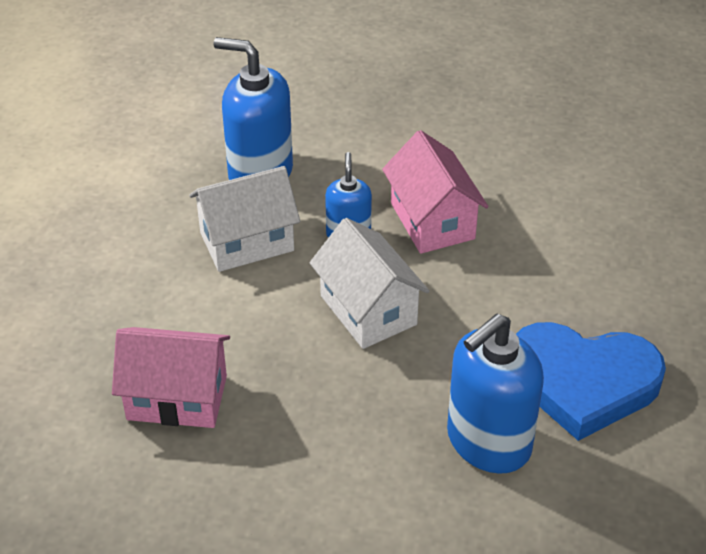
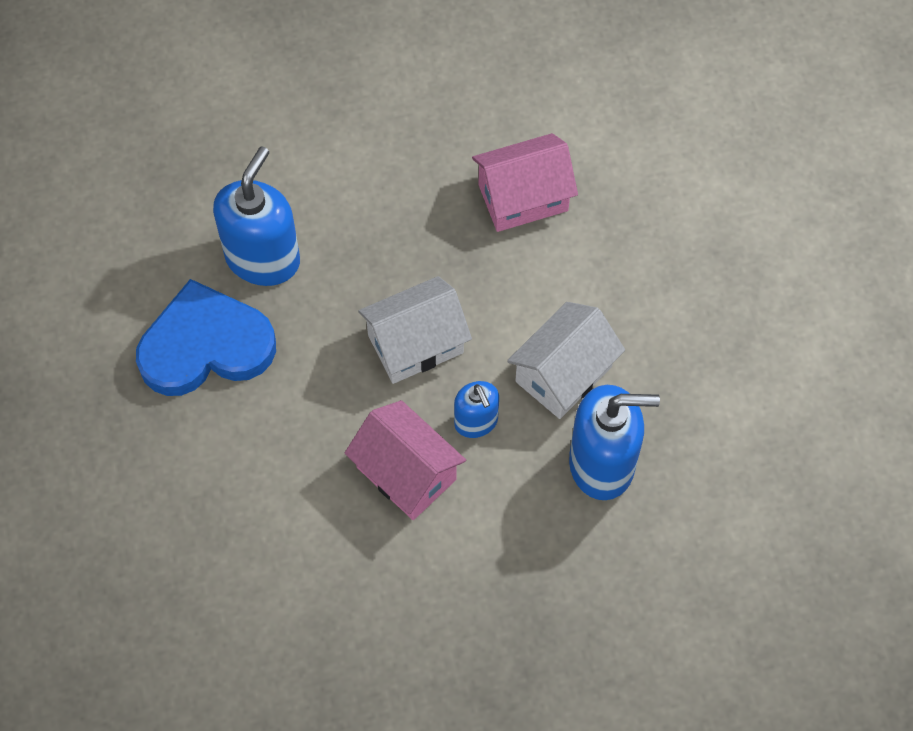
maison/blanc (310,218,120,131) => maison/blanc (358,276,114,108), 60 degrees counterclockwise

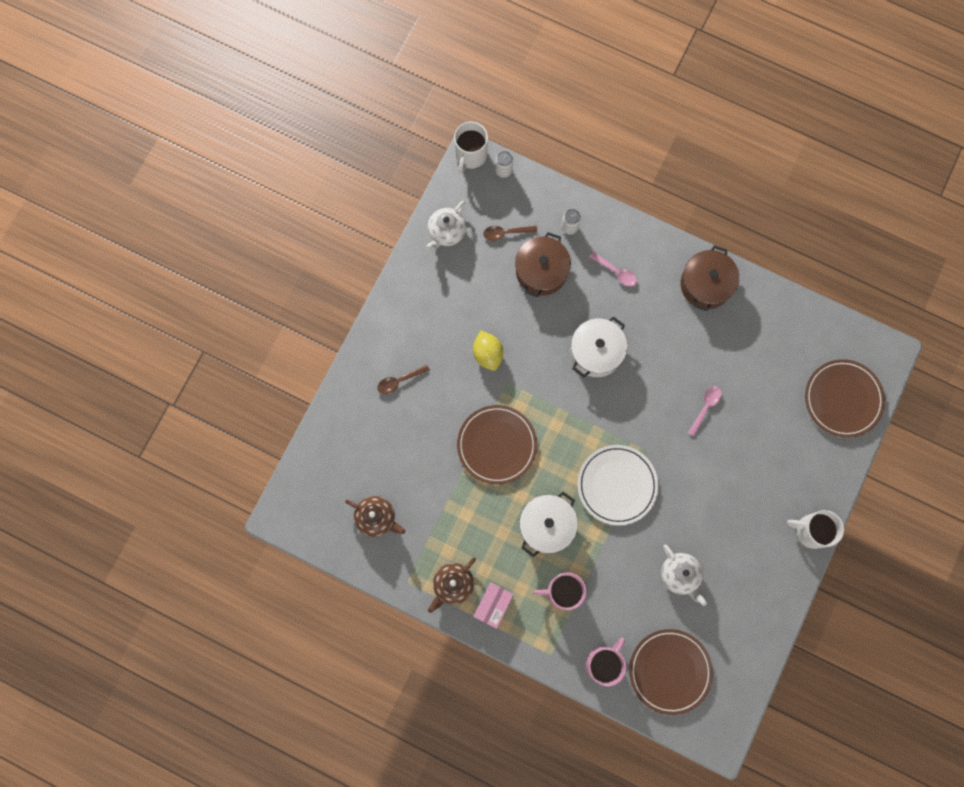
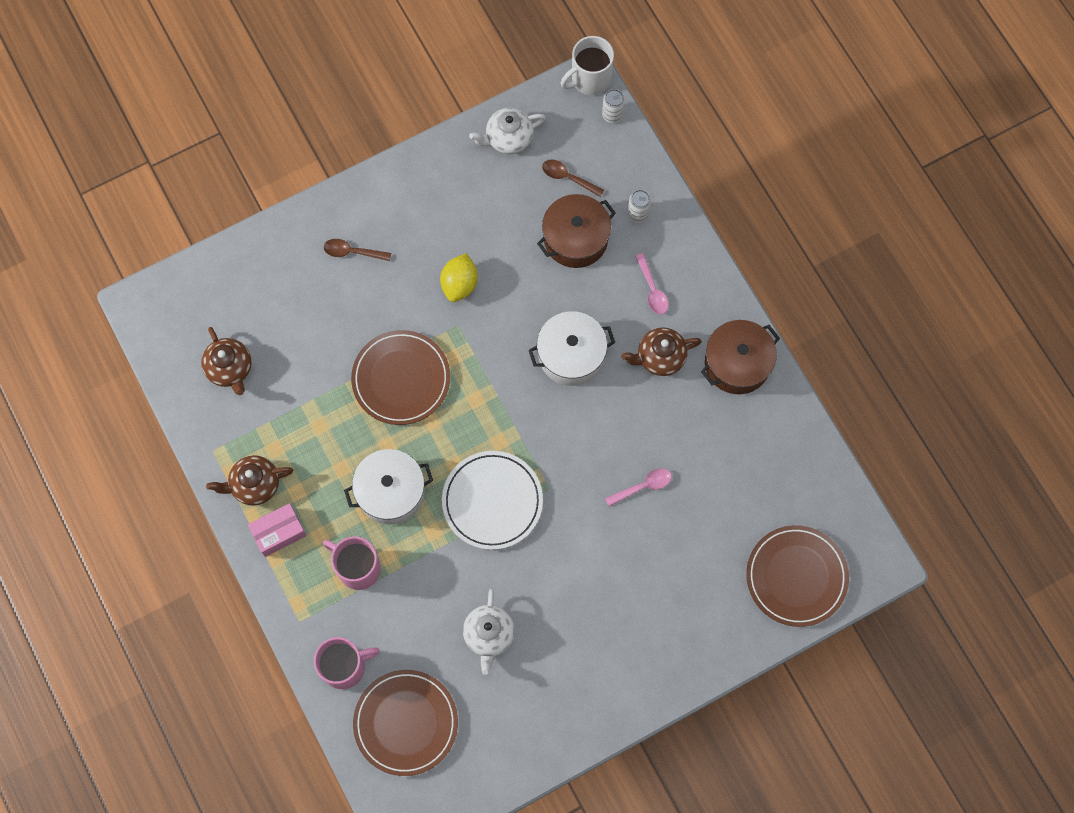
tasse/blanc (787,510,57,39) => nothing
nothing => théière/marron (621,327,81,49)

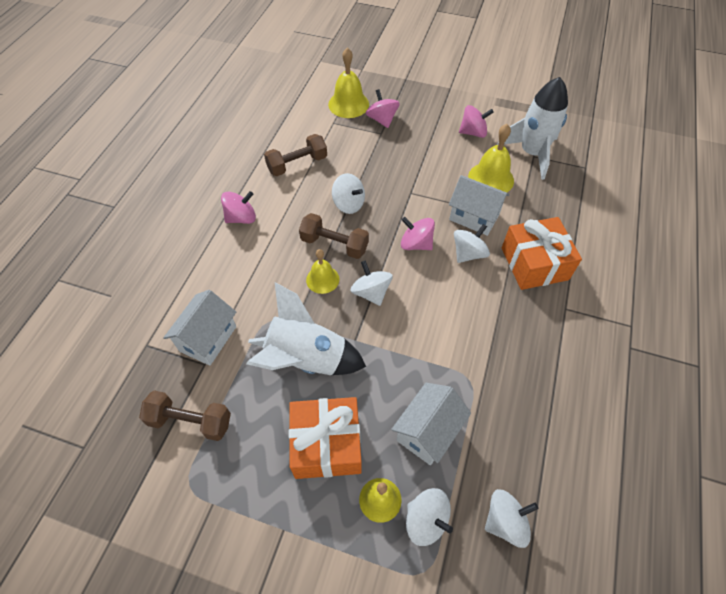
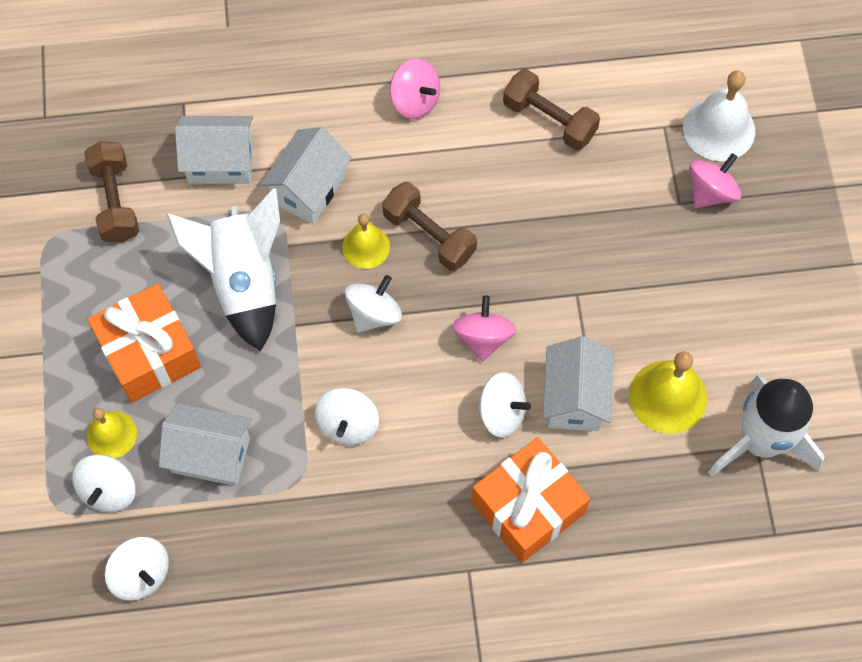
cloche/jaune (328,48,41,70) => cloche/blanc (683,71,72,90)
toupie/rose (459,105,35,33) => nothing
toupie/blanc (332,173,33,41) => toupie/blanc (315,388,64,57), move
haltère/marron (299,213,70,46) => haltère/marron (382,182,95,89), 45 degrees counterclockwise
nothing => maison/blanc (260,127,92,97)

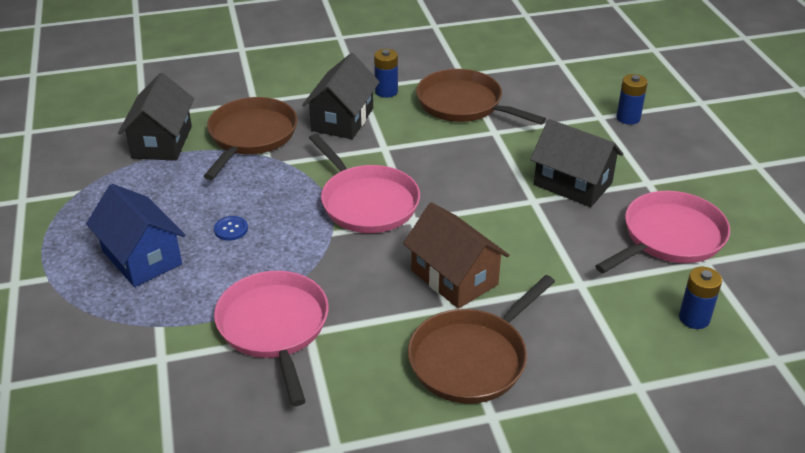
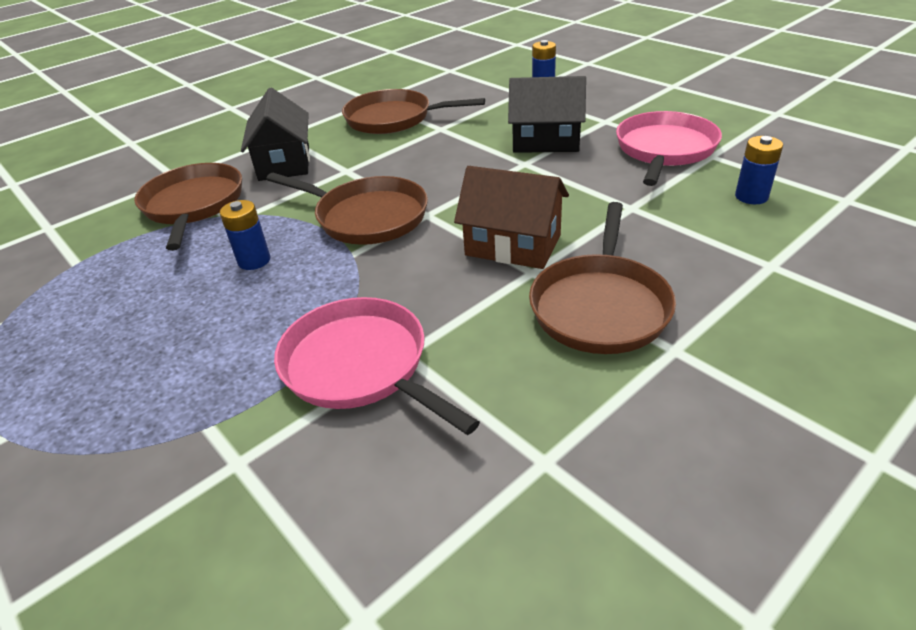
pile/bleu (374,49,24,49) => pile/bleu (220,200,51,70), move
maison/noir (118,73,76,88) => nothing
poêle/rose (309,134,111,99) => poêle/marron (266,173,162,72)
maison/bleu (86,184,99,103) => nothing
bouton/bleu (214,216,34,25) => nothing

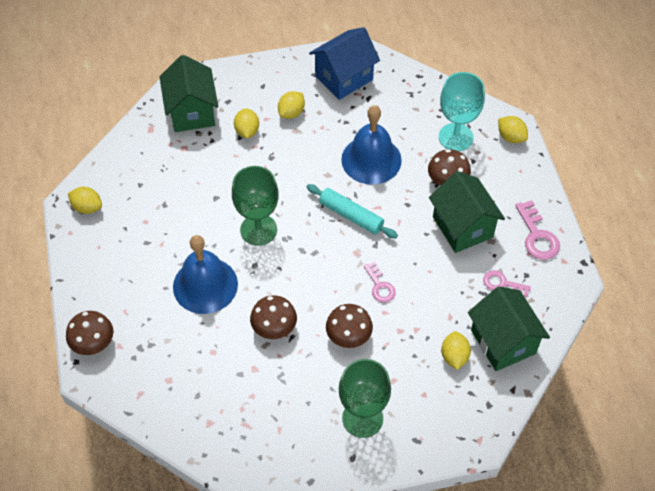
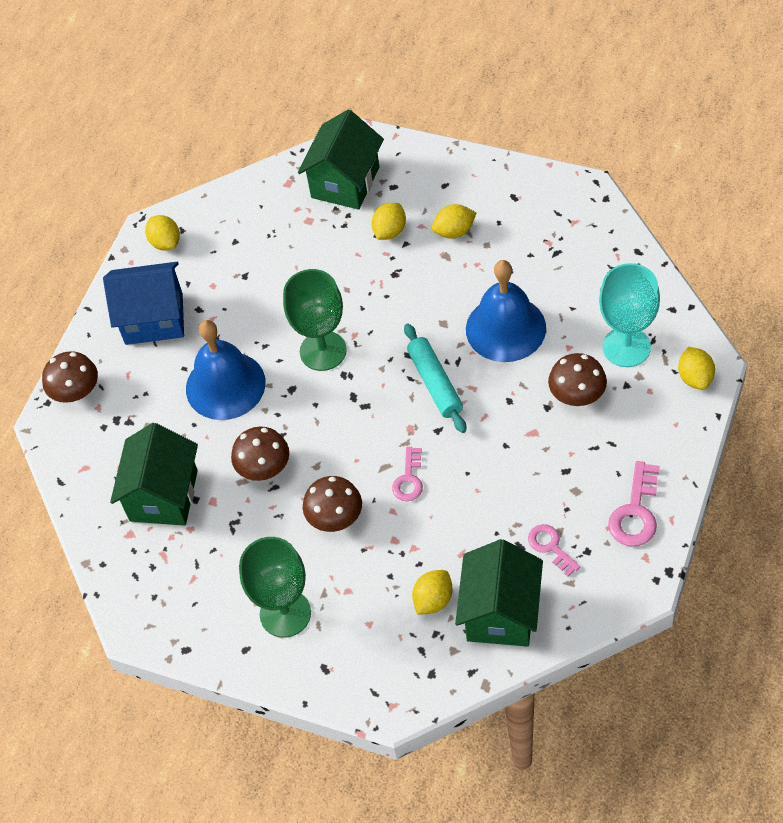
maison/bleu (309,27,71,73) => maison/bleu (103,262,81,83), move
maison/vert (429,171,76,82) => maison/vert (110,423,88,103), move

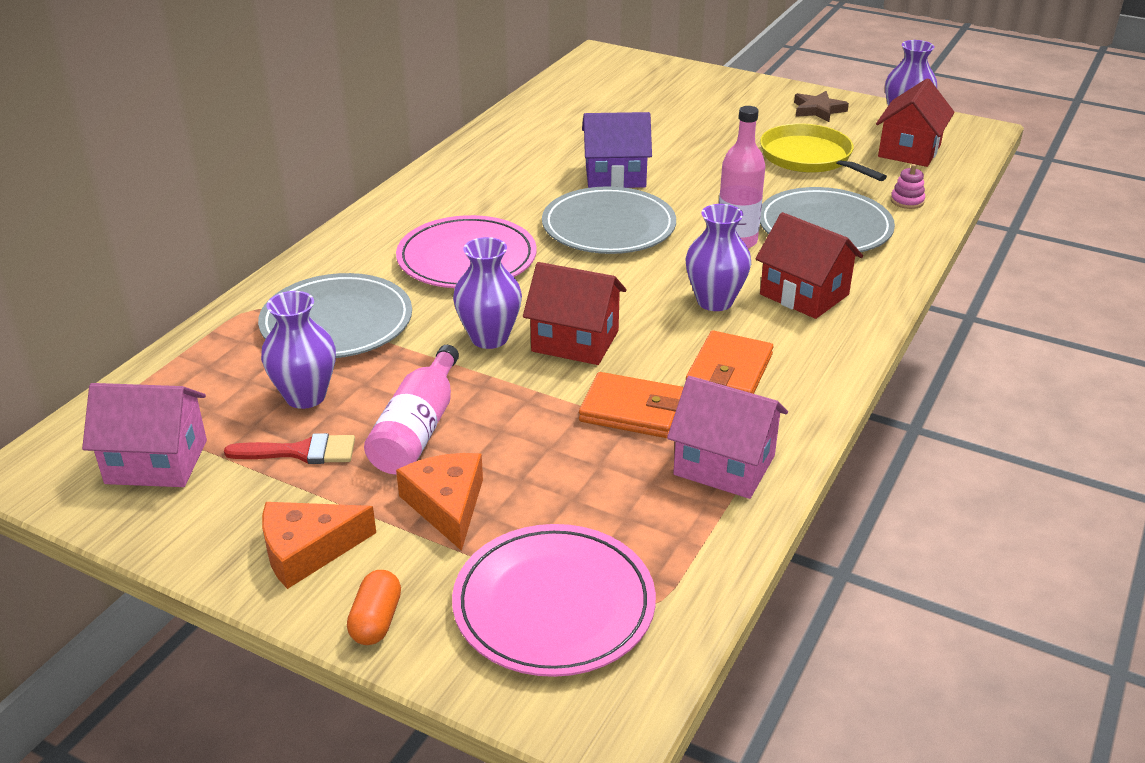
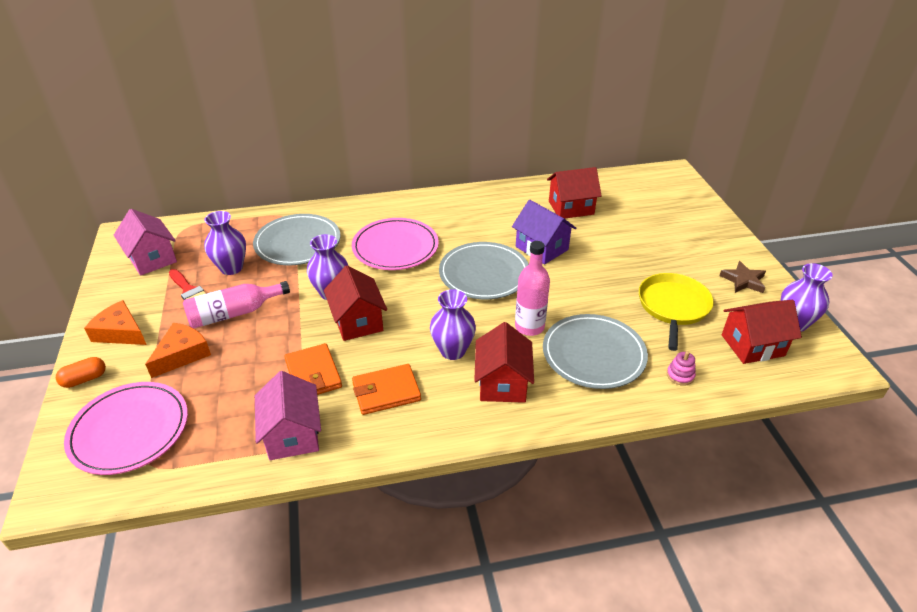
nothing => maison/rouge (547,167,55,52)

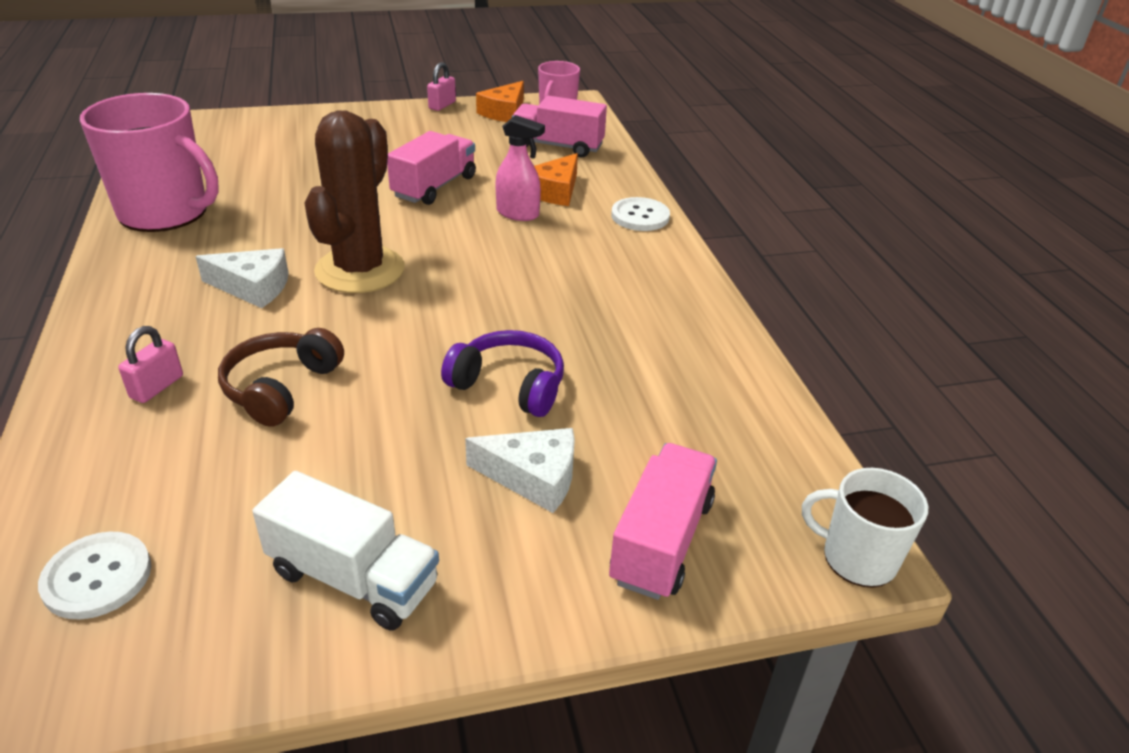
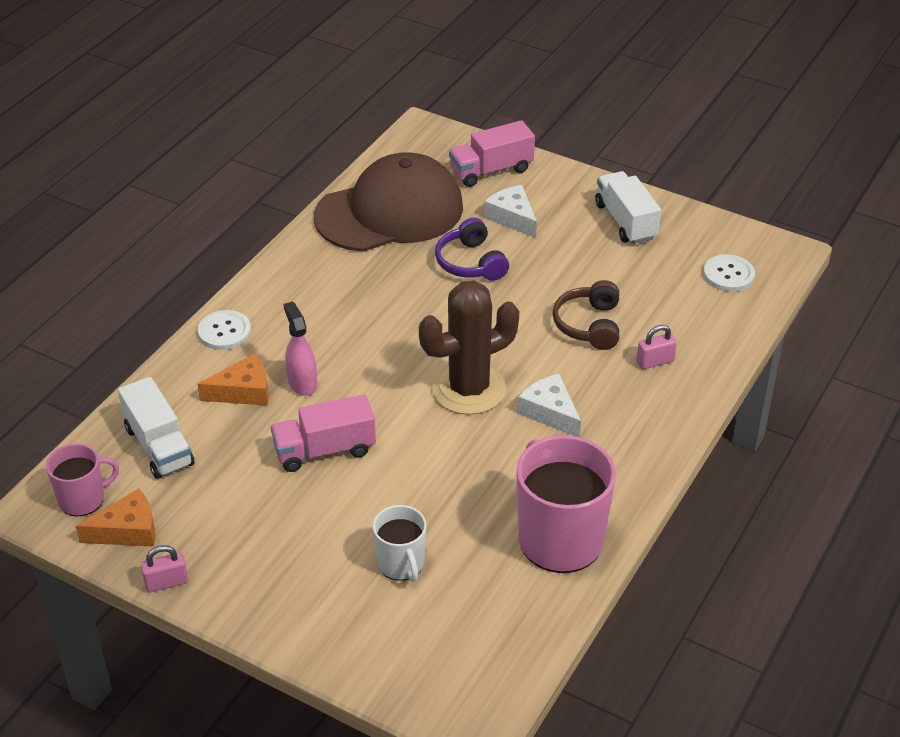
camion/rose (512,96,95,61) => camion/blanc (118,377,76,102)
casque audio/marron (218,328,126,99) => casque audio/marron (552,280,67,70), 120 degrees clockwise
tasse/blanc (802,468,126,119) => tasse/blanc (373,505,53,77), move
nothing => casquette/marron (314,152,149,100)

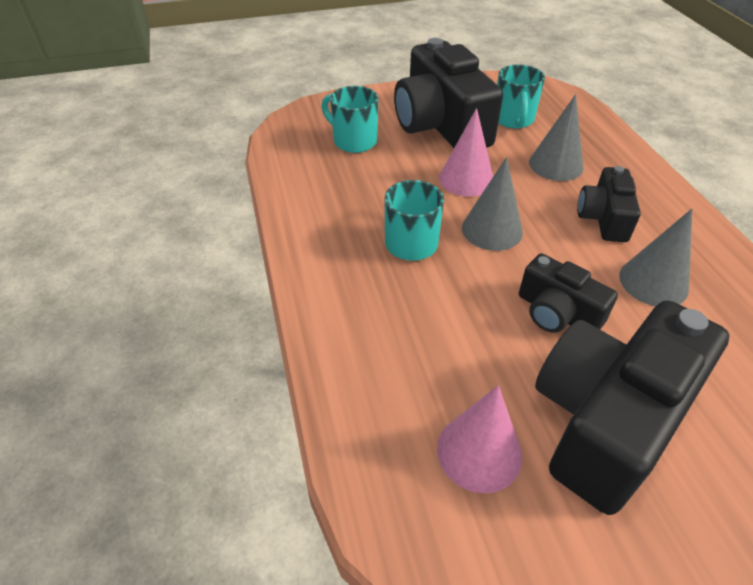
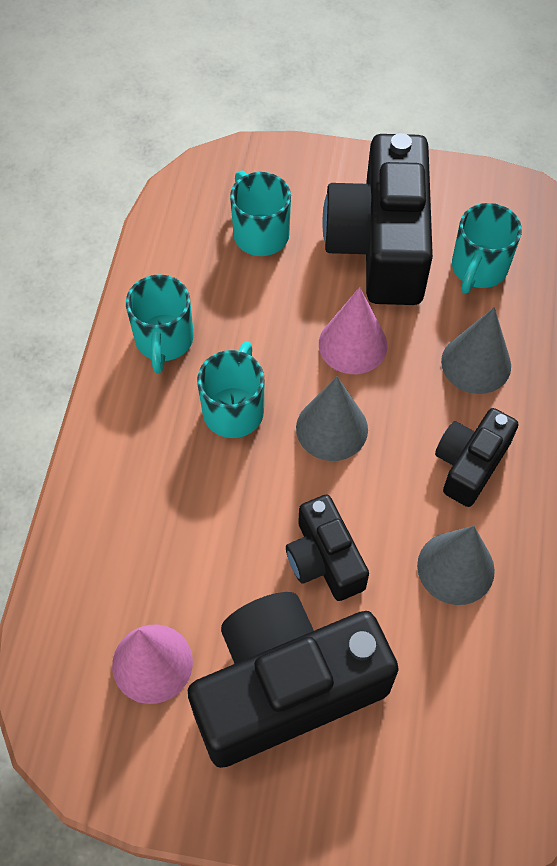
nothing => tasse/turquoise (126,274,68,99)

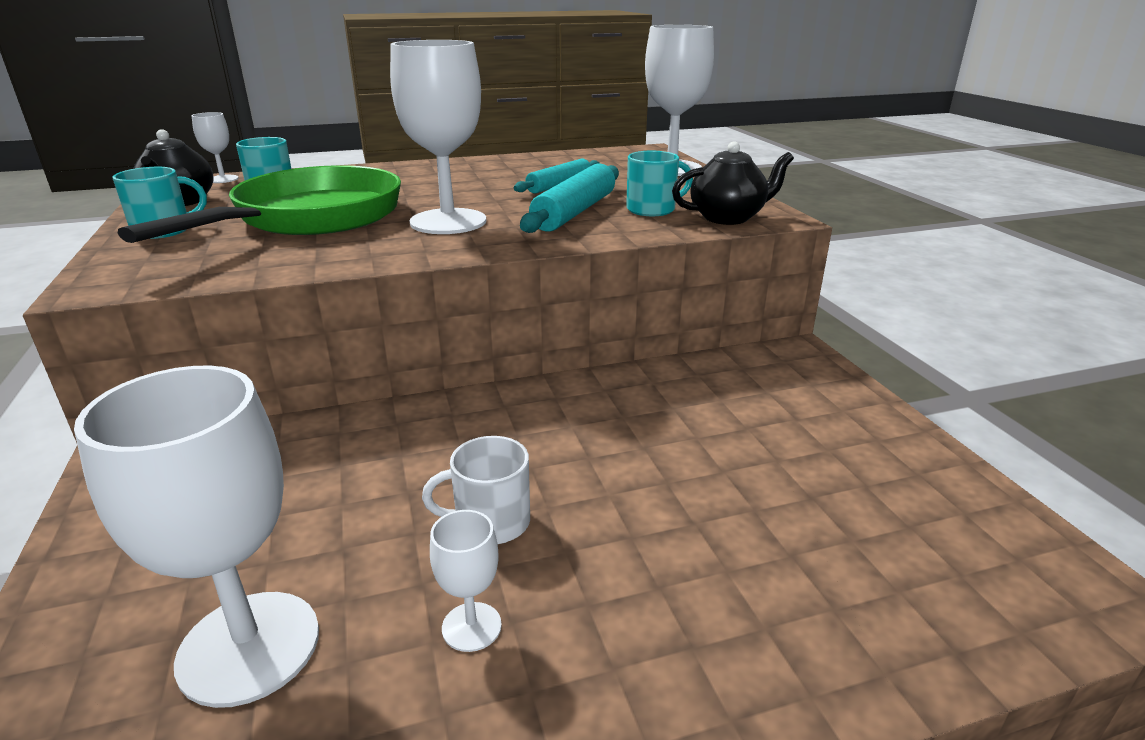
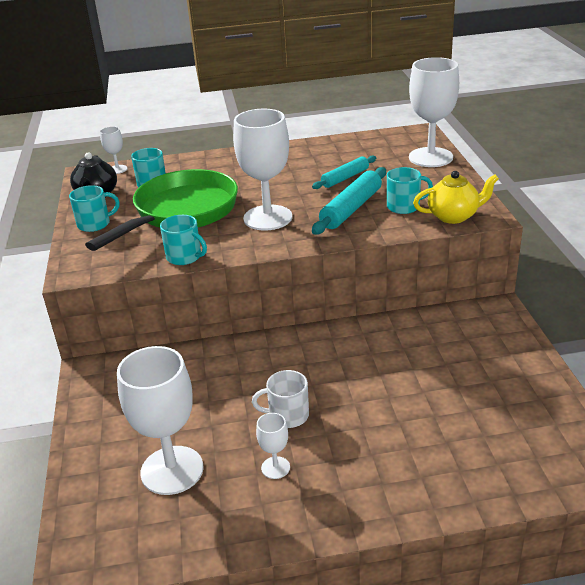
théière/noir (672,141,122,84) => théière/jaune (413,171,86,53)
nothing => tasse/turquoise (160,215,47,50)

